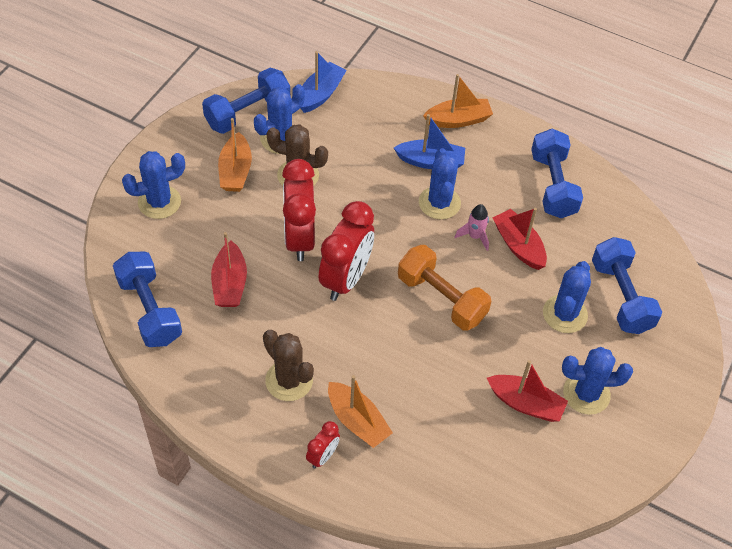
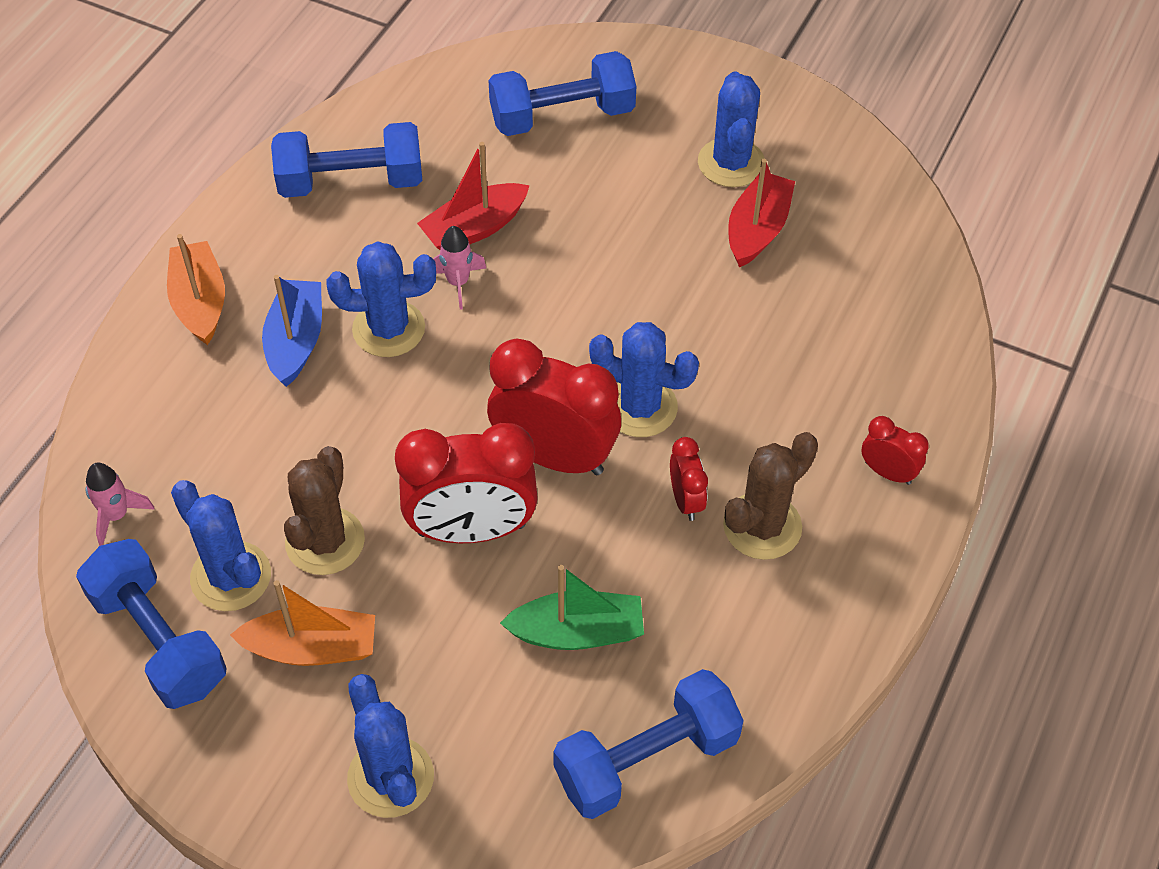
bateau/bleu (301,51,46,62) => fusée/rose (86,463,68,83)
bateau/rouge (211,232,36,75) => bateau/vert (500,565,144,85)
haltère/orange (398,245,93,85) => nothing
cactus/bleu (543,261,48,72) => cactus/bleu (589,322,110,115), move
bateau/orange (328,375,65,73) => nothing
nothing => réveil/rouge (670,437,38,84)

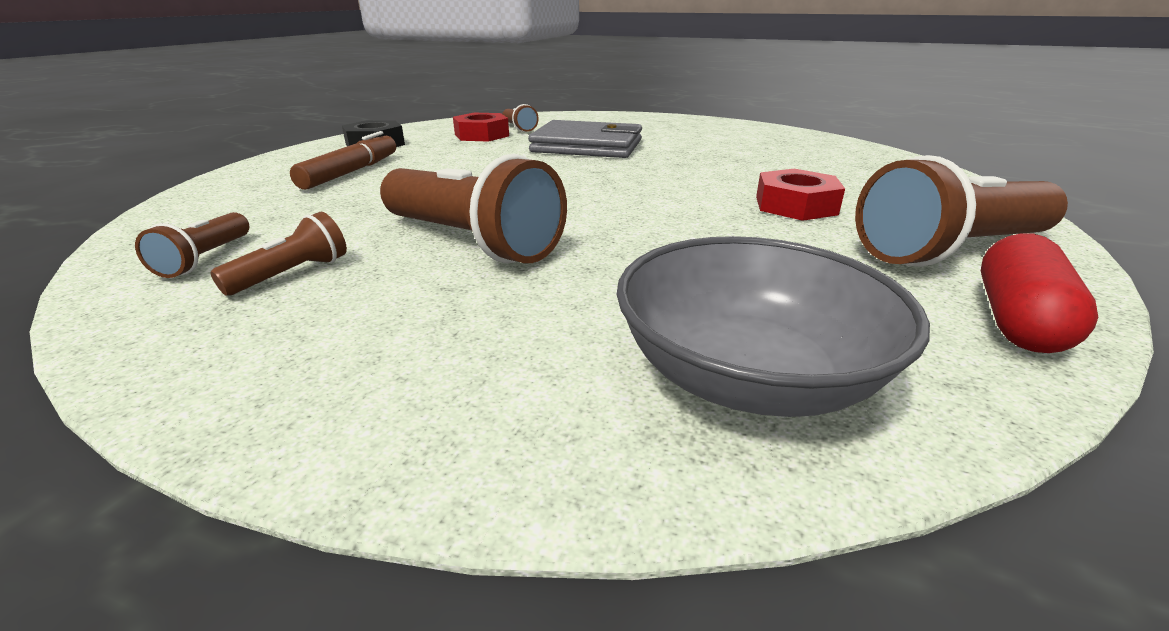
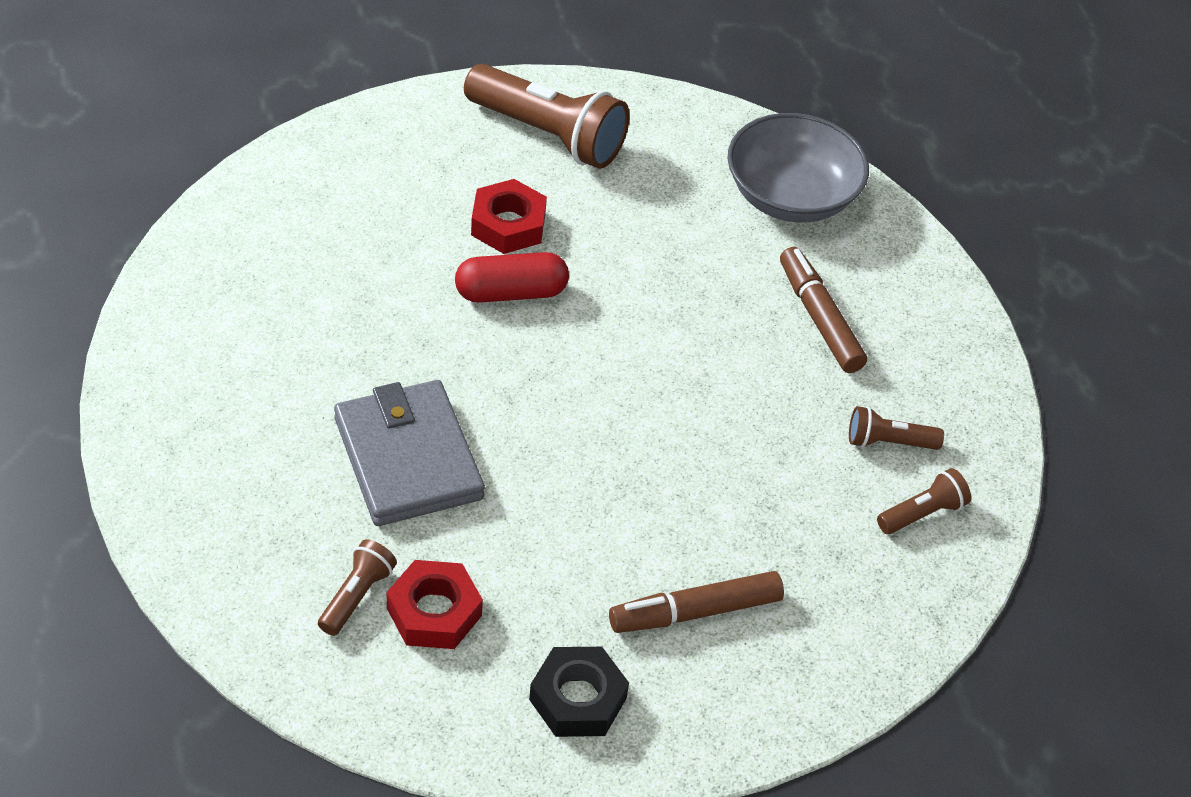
lampe de poche/marron (380,154,187,109) => nothing
gélule/rouge (981,233,117,120) => gélule/rouge (455,252,114,51), move
nothing => feutre/marron (780,247,87,126)

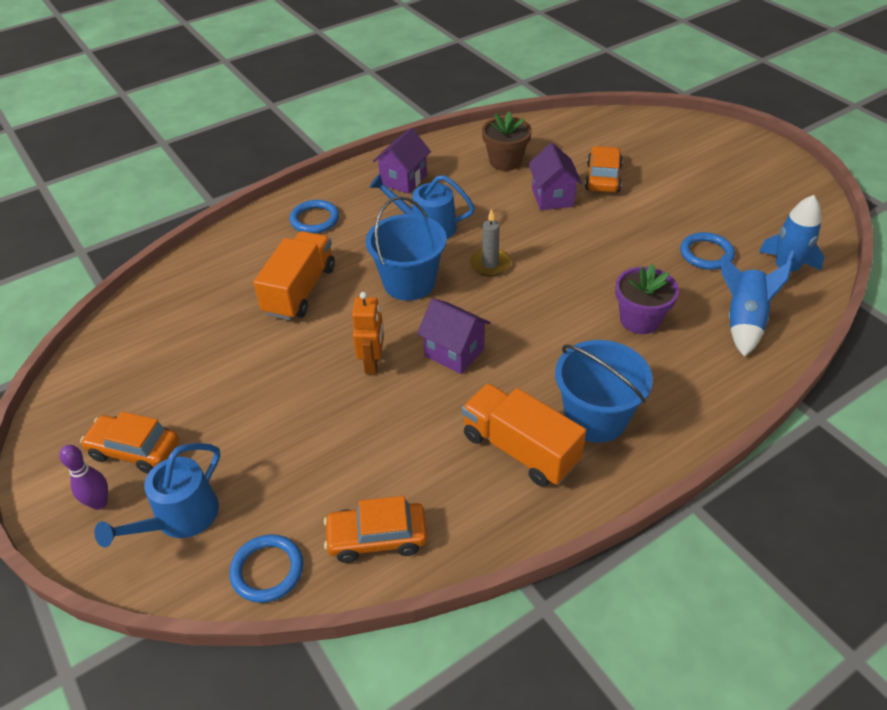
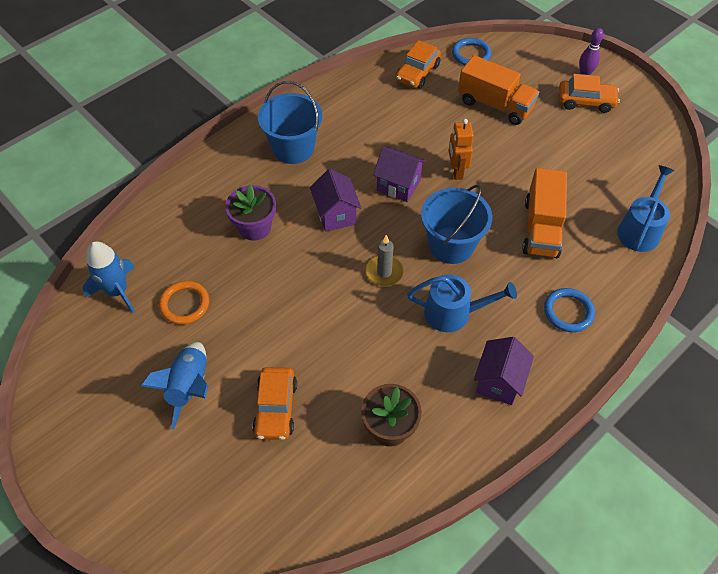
maison/violet (528,143,54,67) => maison/violet (310,169,51,63), move
anneau/bleu (680,232,55,38) => anneau/orange (159,281,50,44)
fusée/bleu (721,255,72,102) => fusée/bleu (141,342,67,87), move
camion/orange (462,383,124,104) => camion/orange (458,55,81,70), move
arrosoir/bleu (94,443,126,104) => arrosoir/bleu (617,165,58,87), move
voiture/orange (324,496,103,67) => voiture/orange (396,40,45,49), 135 degrees clockwise

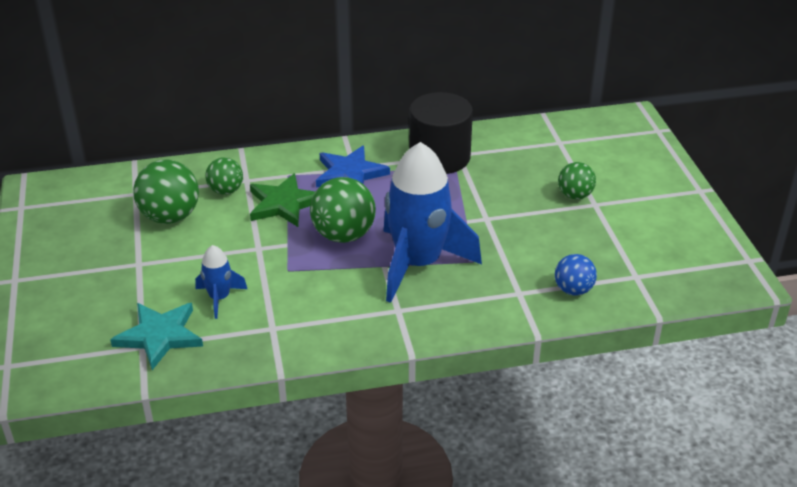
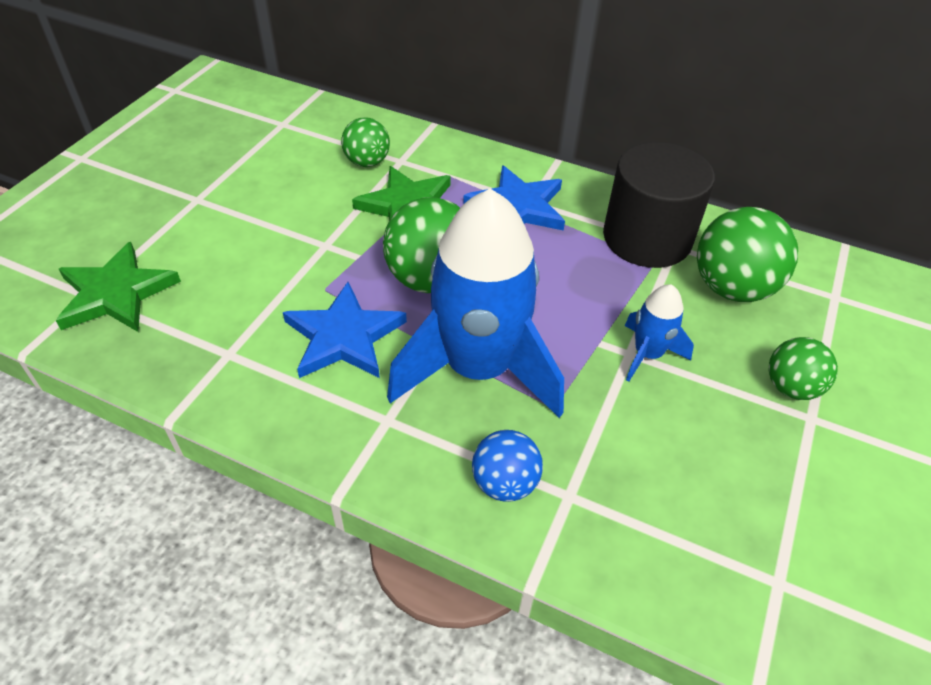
balle/vert (133,160,66,64) => balle/vert (697,207,101,95), move
fusée/bleu (195,245,52,74) => fusée/bleu (625,284,69,98), move
balle/bleu (555,254,42,42) => balle/bleu (472,430,71,72), move
étoile/turquoise (110,303,93,67) => étoile/vert (56,242,125,90)
nothing => étoile/bleu (283,282,124,96)

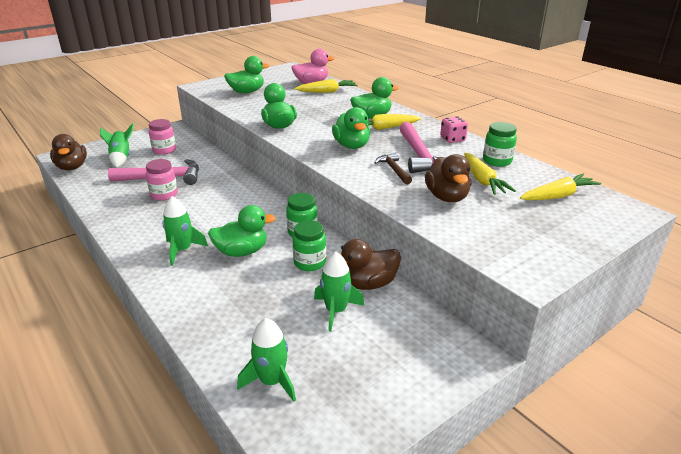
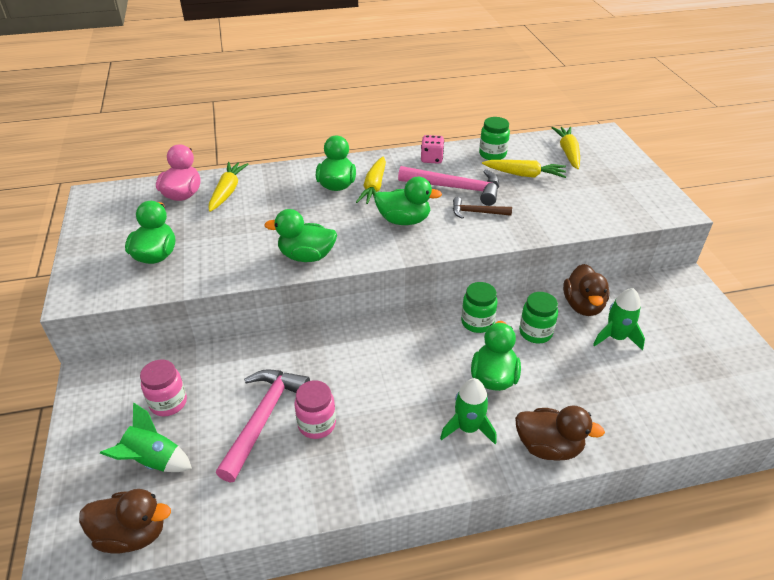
canard/marron (425,154,46,48) => canard/marron (515,405,90,56), move
fusée/vert (237,318,59,84) => nothing

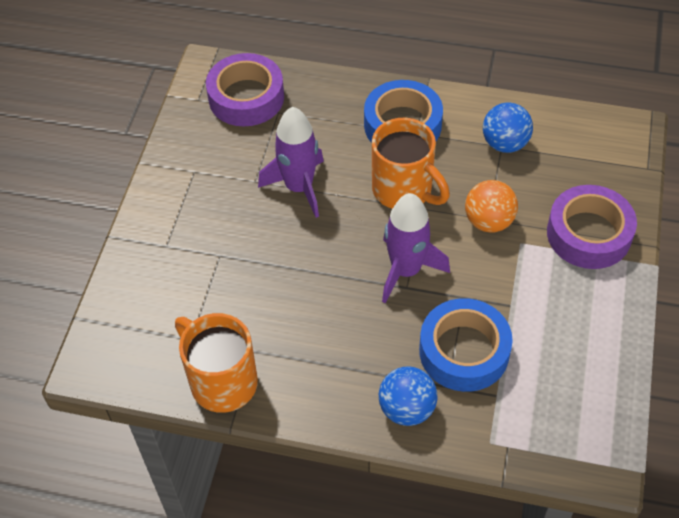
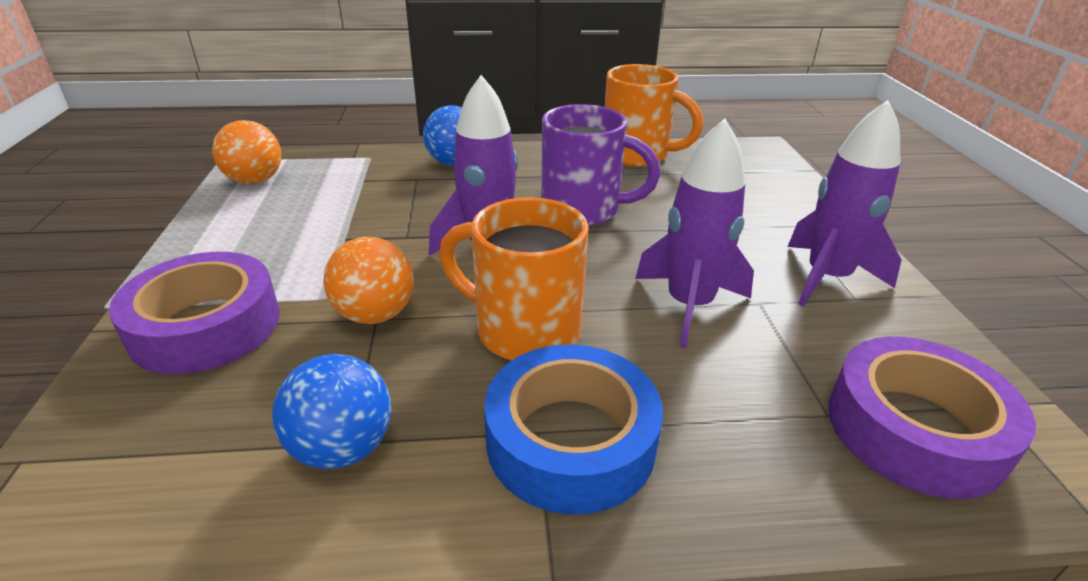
ruban adhésif/bleu (419,298,94,94) => nothing
nothing => fusée/violet (788,100,113,207)
nothing => tasse/violet (541,104,120,122)
nothing => balle/orange (212,120,69,65)

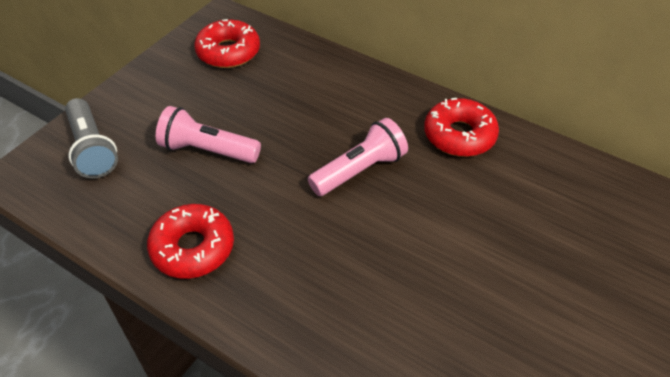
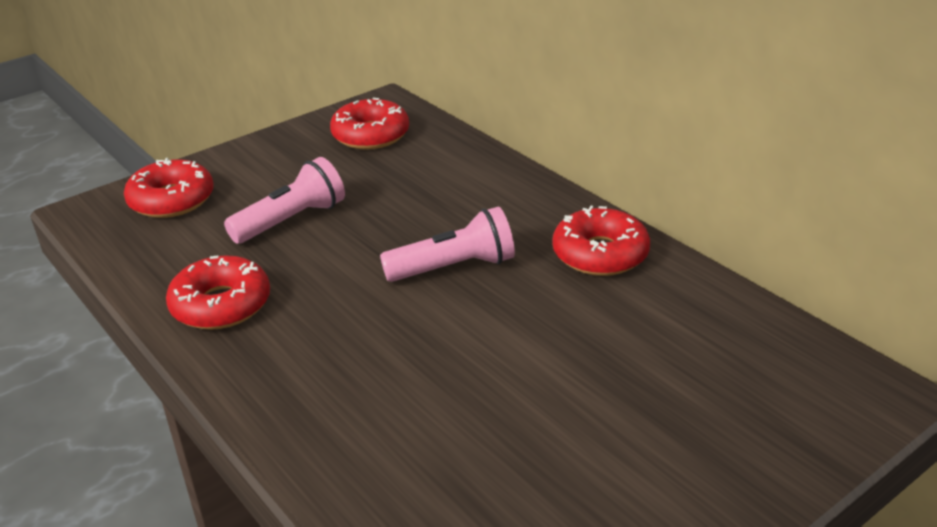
lampe de poche/gris (65,98,53,80) => beignet/rouge (124,158,90,60)
lampe de poche/rose (156,106,105,57) => lampe de poche/rose (224,157,121,87), 105 degrees clockwise

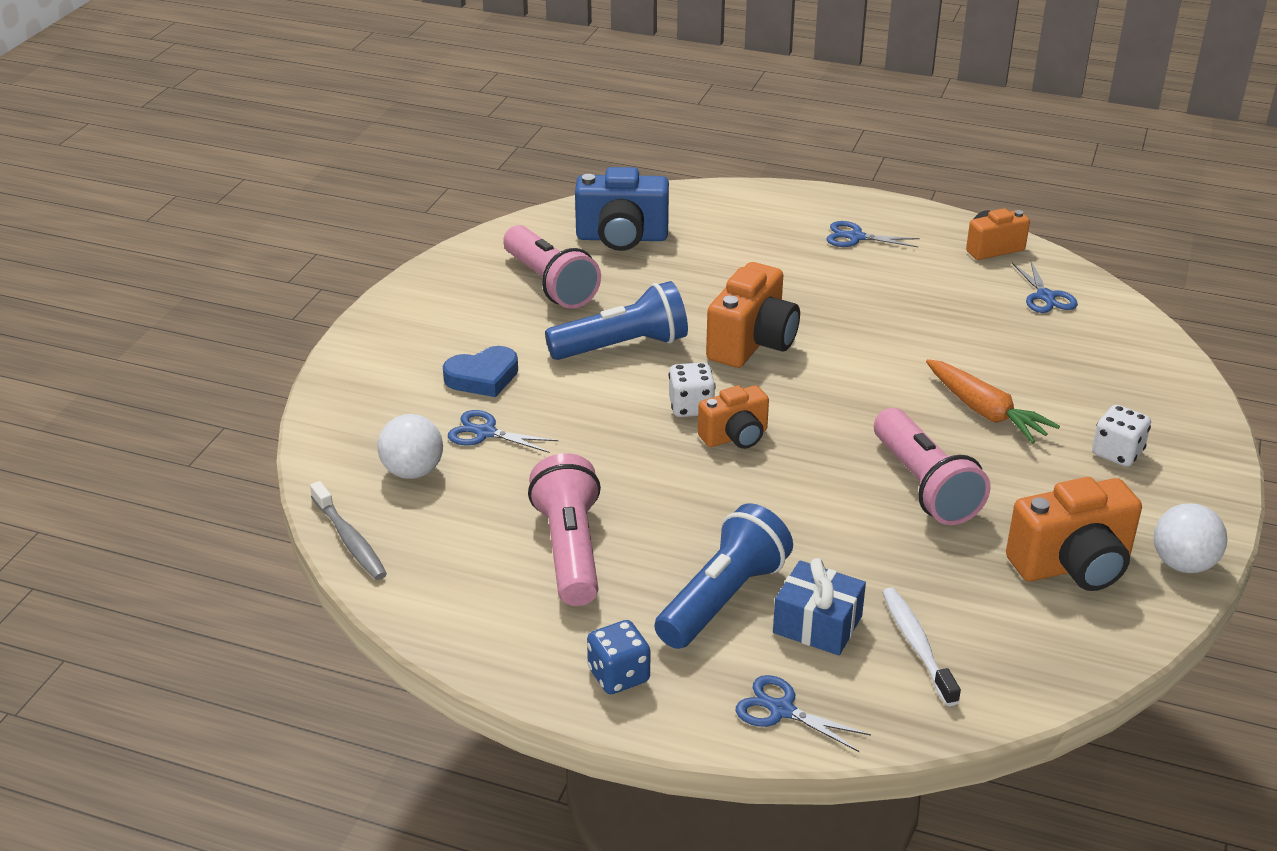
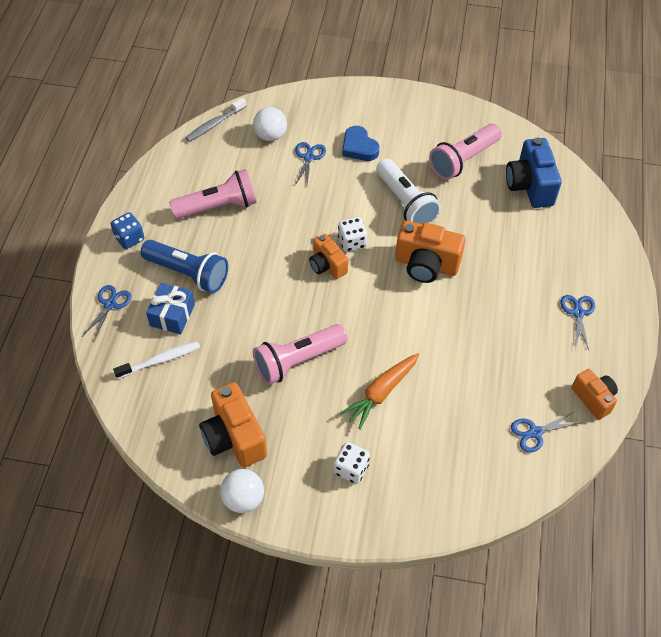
lampe de poche/bleu (545,281,143,79) => lampe de poche/blanc (376,159,65,65)

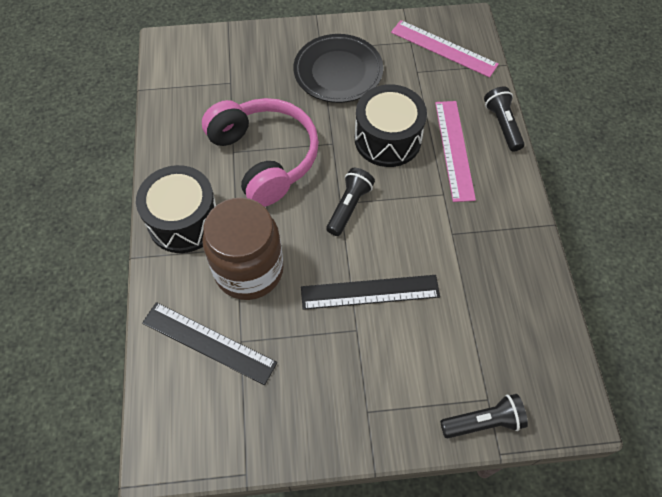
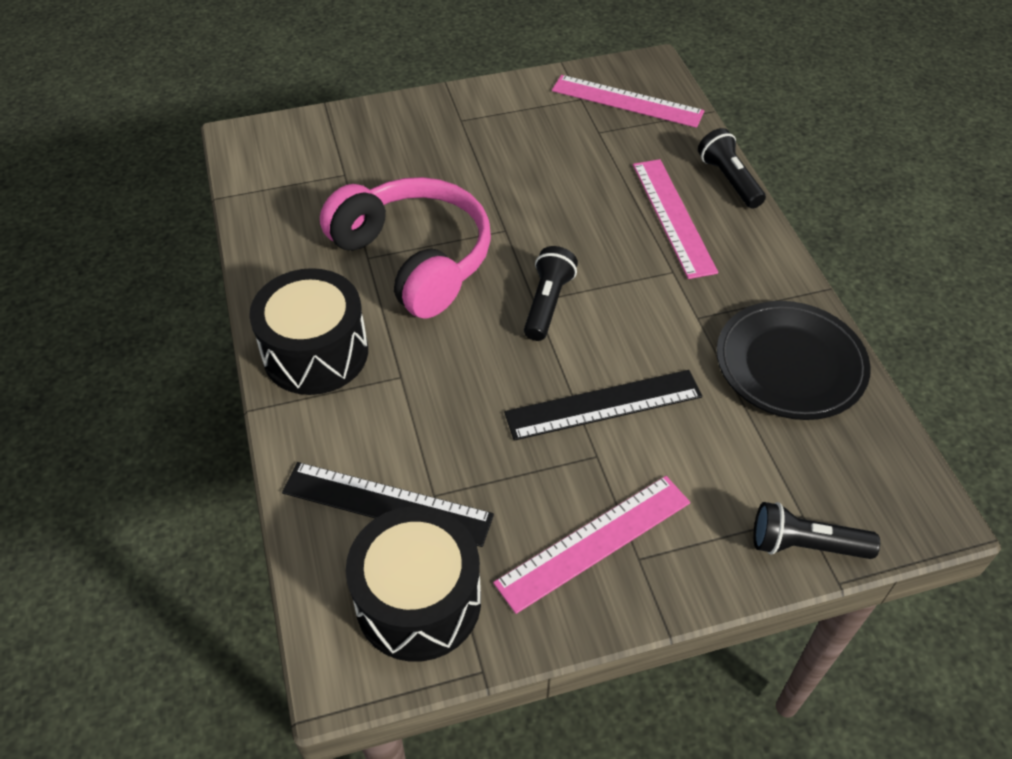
assiette/noir (293,34,90,69) => assiette/noir (717,301,154,119), move
tambour/noir (355,84,72,83) => tambour/noir (346,506,135,156), move
bocal/marron (202,197,82,103) => nothing
lampe de poche/noir (440,394,88,44) => lampe de poche/noir (754,502,126,57), 150 degrees counterclockwise
nothing => règle/rose (493,476,197,138)

